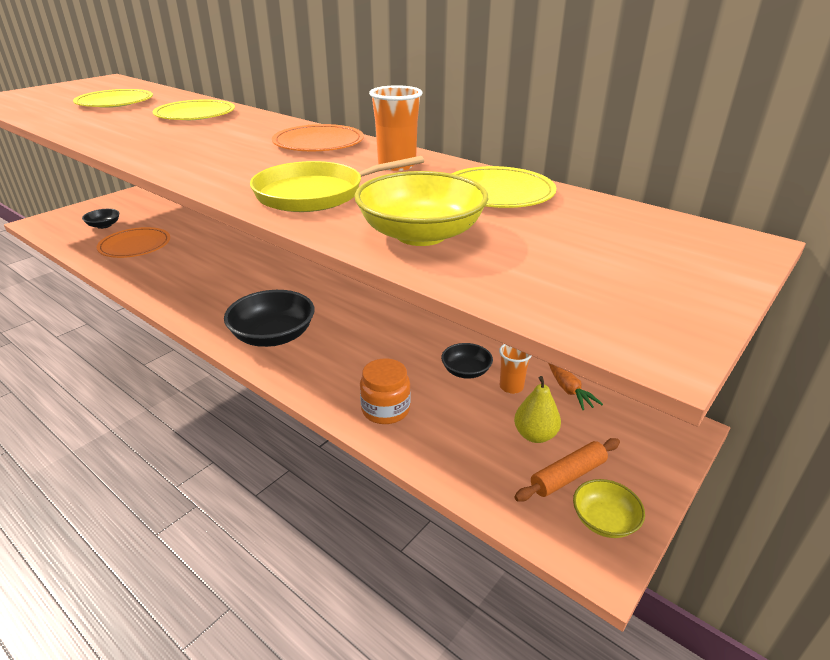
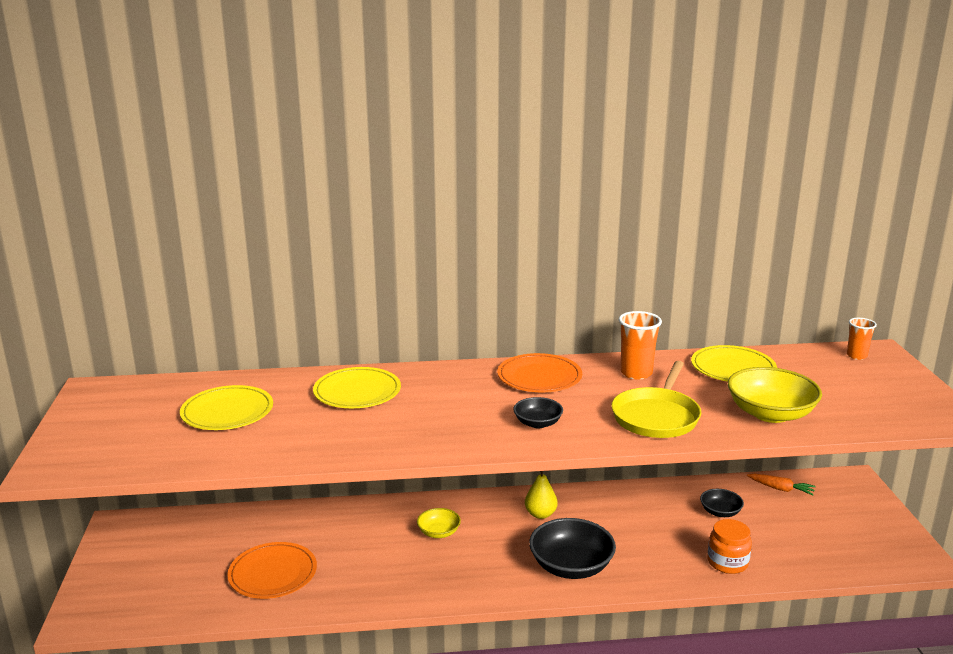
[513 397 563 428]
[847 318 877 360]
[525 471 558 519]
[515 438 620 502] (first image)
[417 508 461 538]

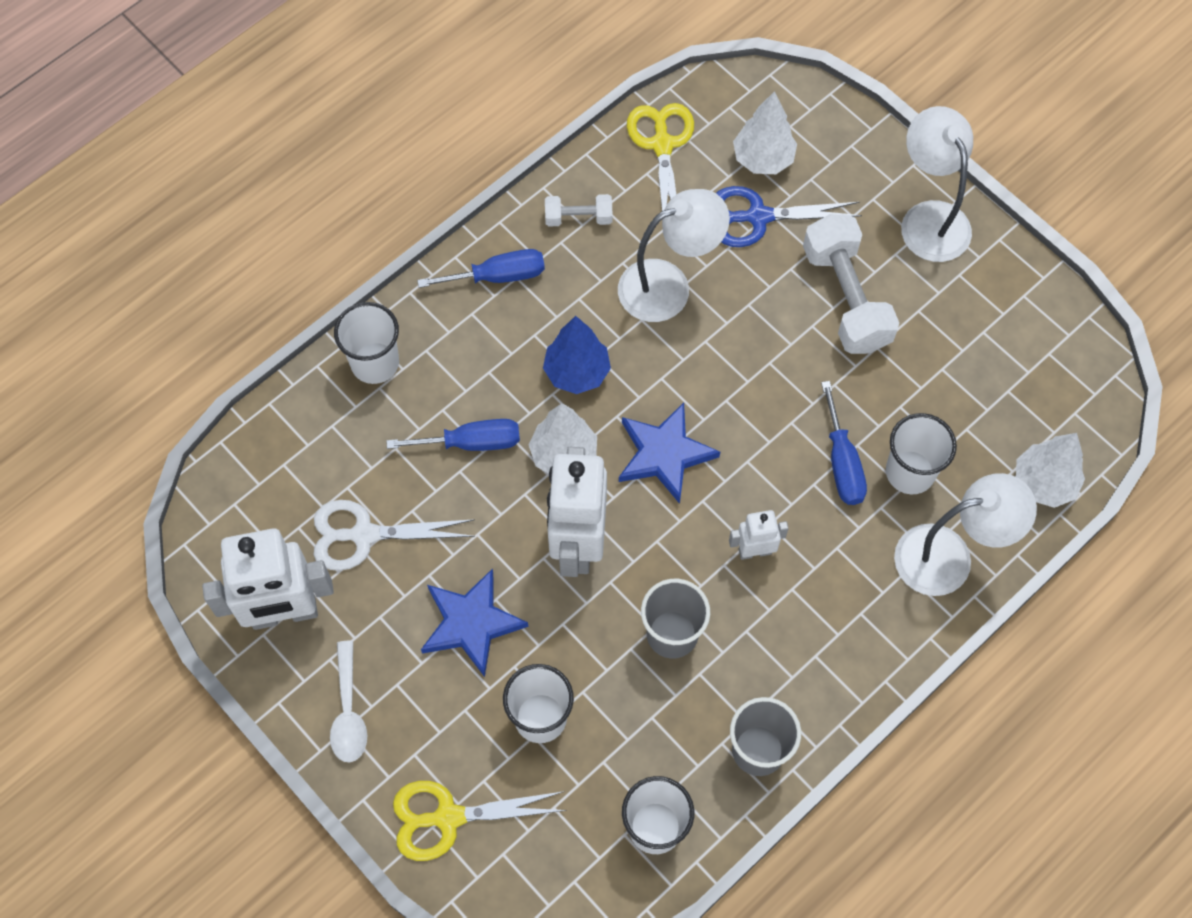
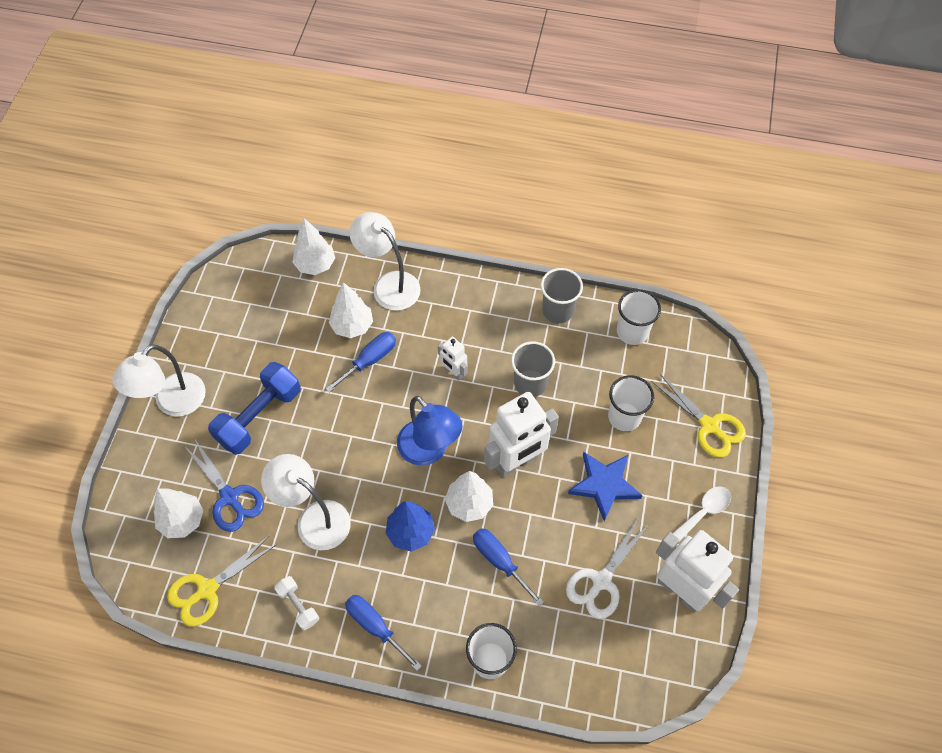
[566 518 650 619]
[397 396 463 466]
[208 362 301 455]
[329 282 373 338]

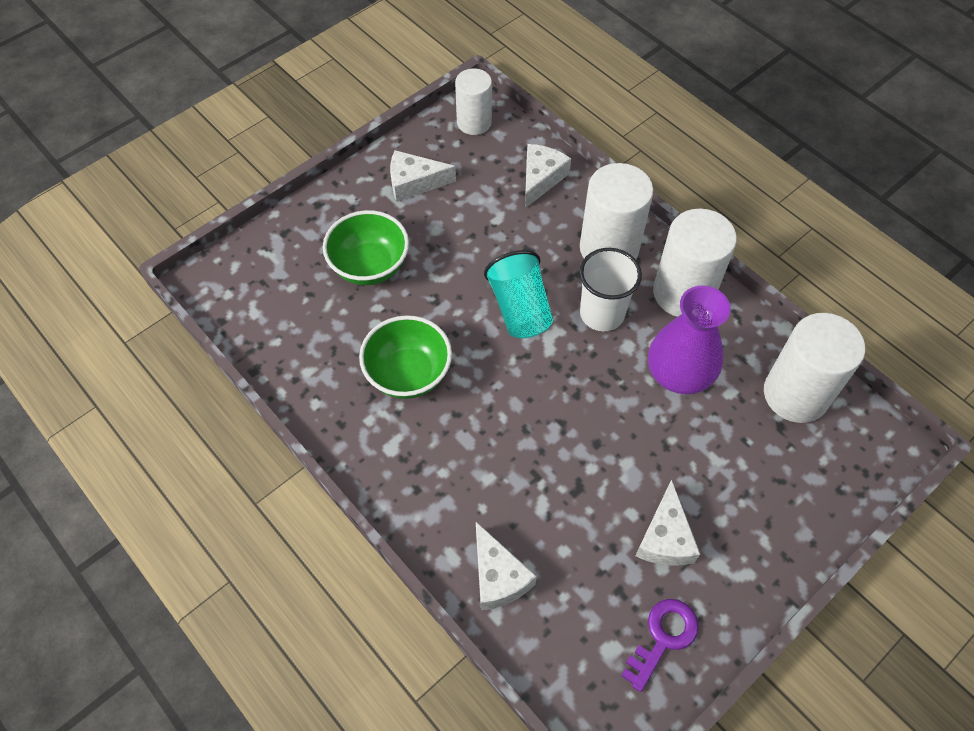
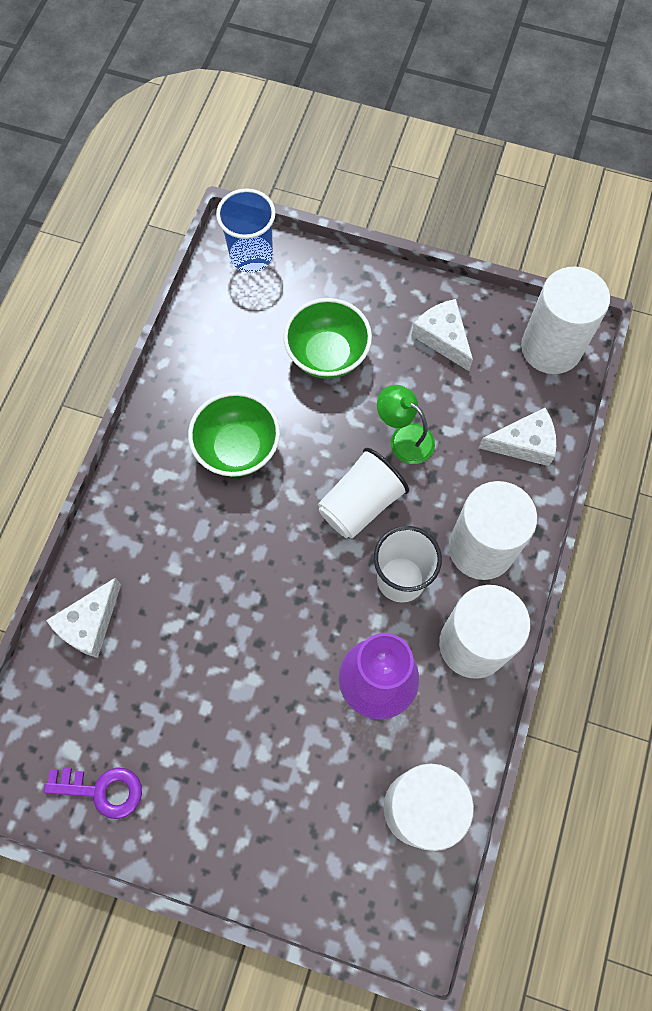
[521 267 610 374]
[318 448 409 539]
[635 479 700 566] (first image)
[216 188 276 273]
[377 385 435 464]

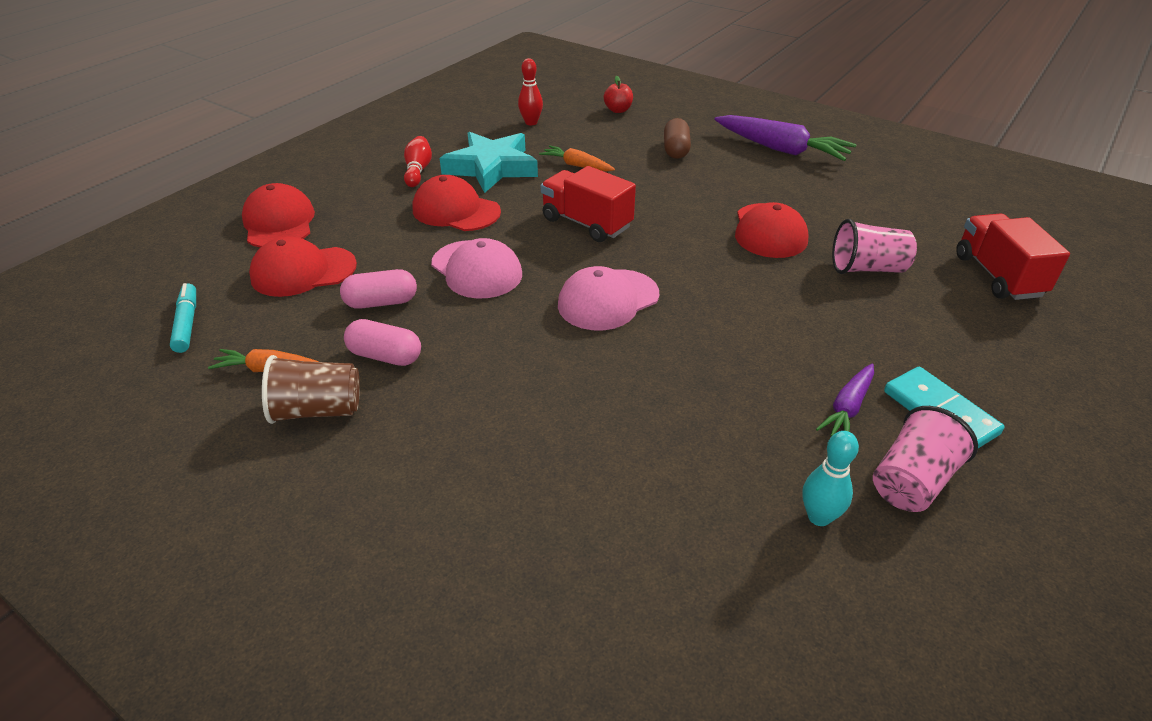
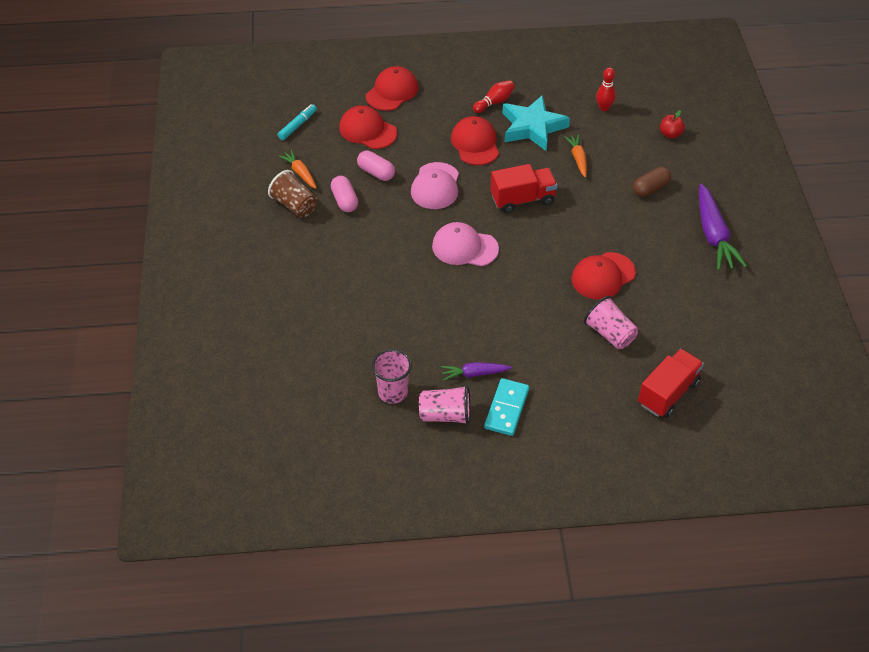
[490 164 558 213]
[372 349 412 404]

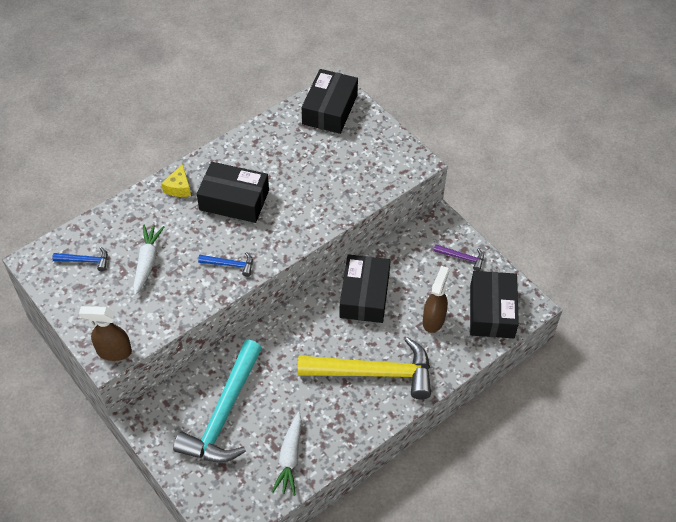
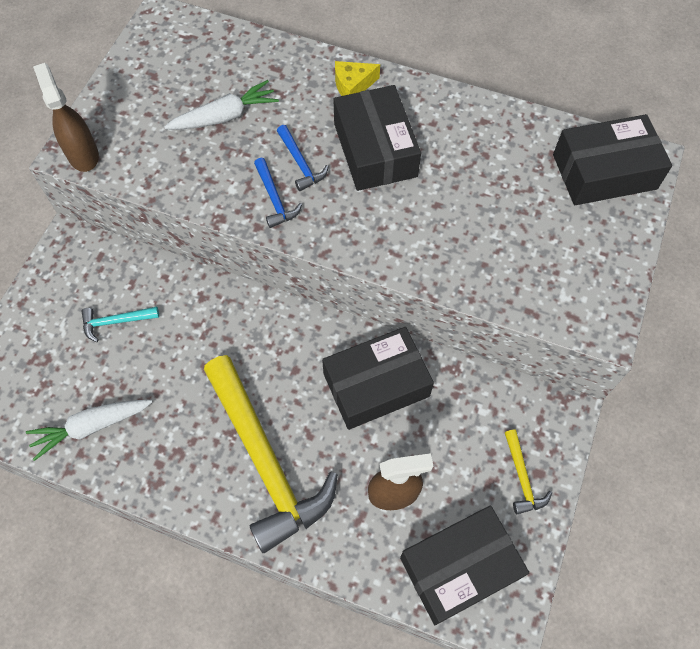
[277 125 329 191]
[82 307 159 342]
[505 430 552 514]

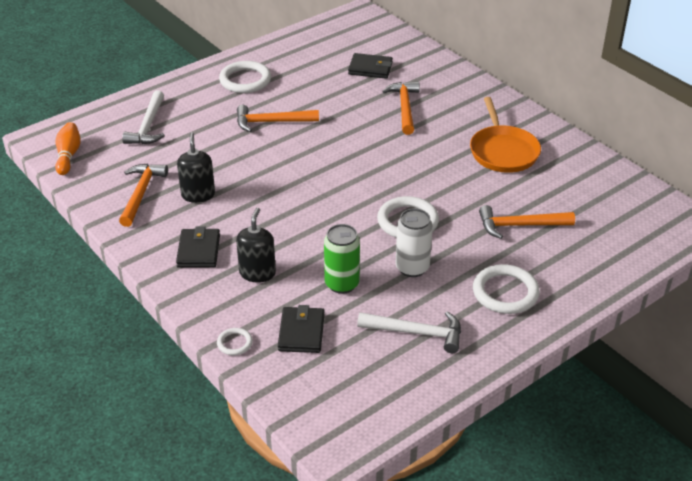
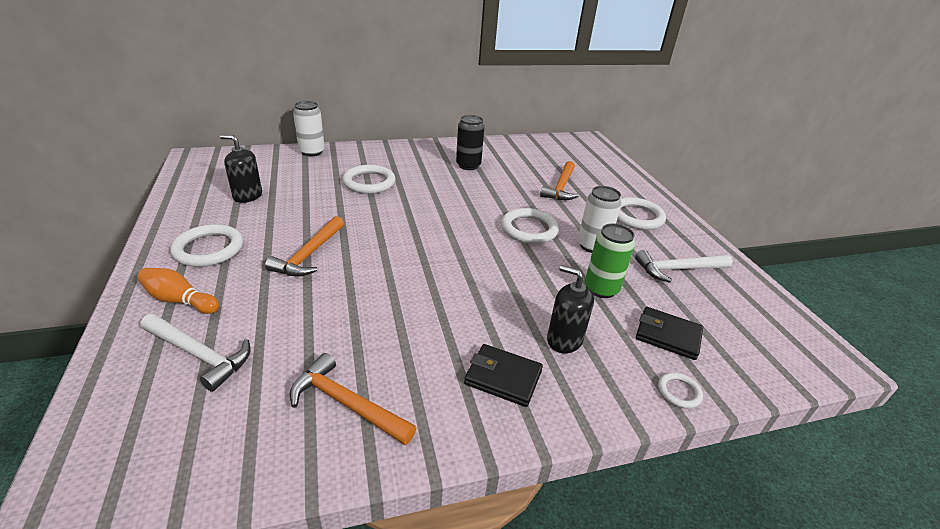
[137 268 219 314]
[220 135 262 203]
[348 53 393 79] (first image)
[635 250 733 283]
[342 165 395 194]
[456 115 485 170]
[293 101 325 156]

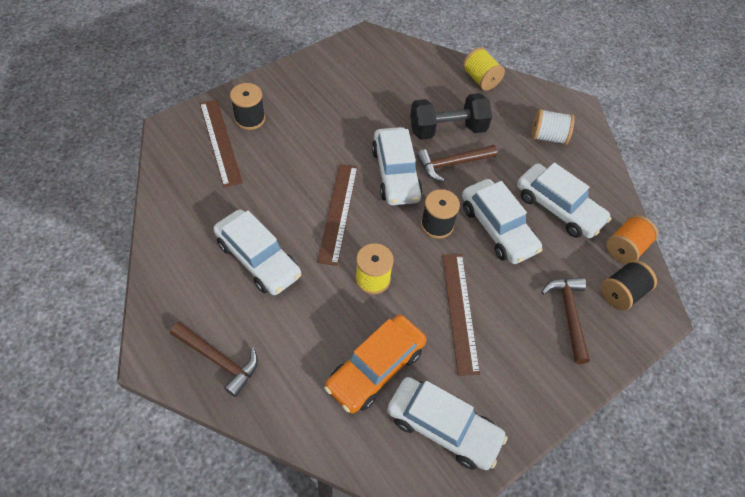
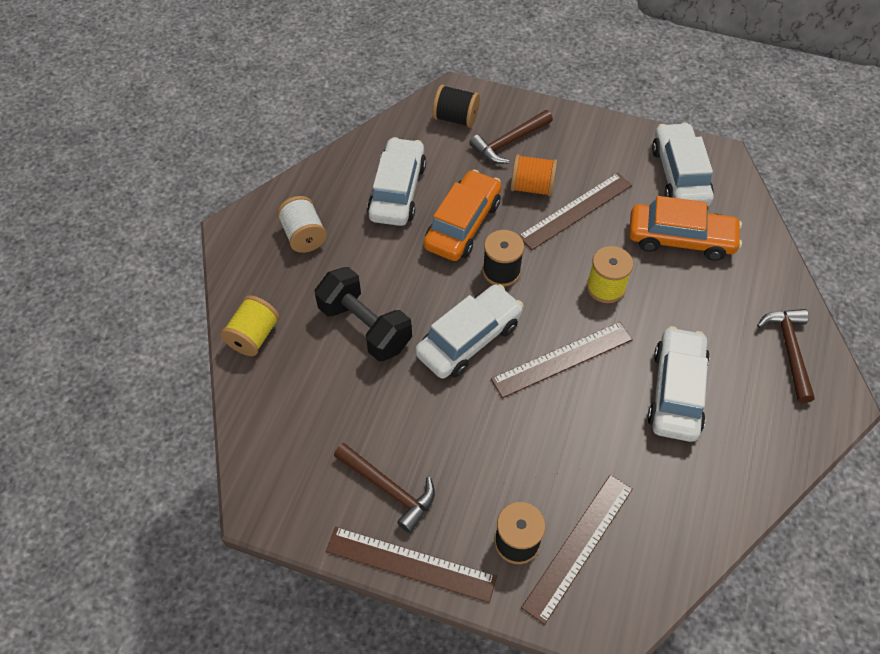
[334 443 435 533]
[424 170 502 261]
[511 154 557 197]
[326 527 497 603]

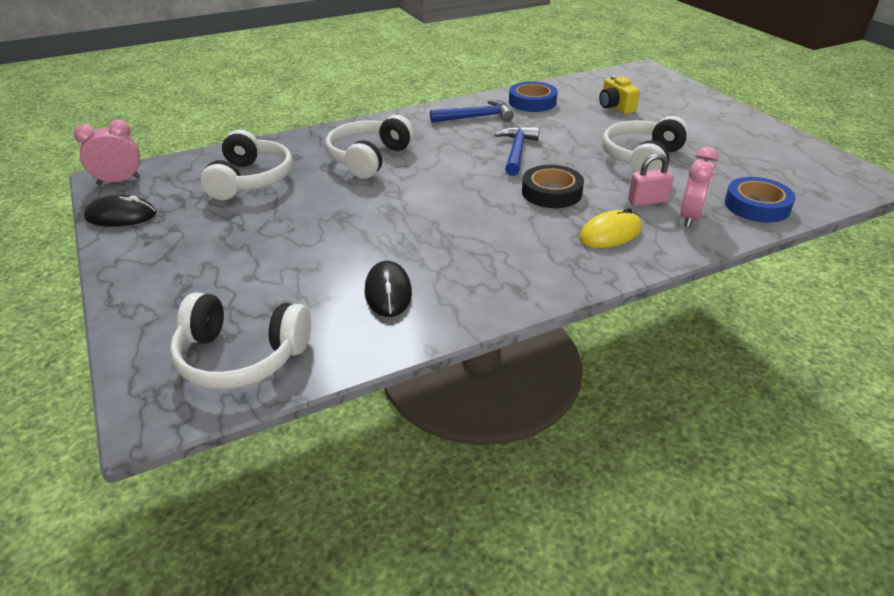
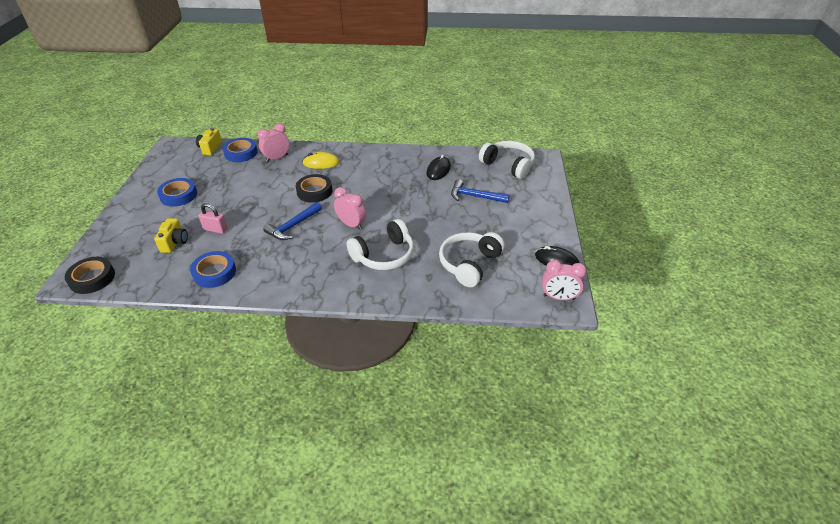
[451 179 509 203]
[602 116 689 172] (first image)
[198 203 228 234]
[65 257 115 294]
[157 178 197 207]
[196 128 222 155]
[334 187 366 230]

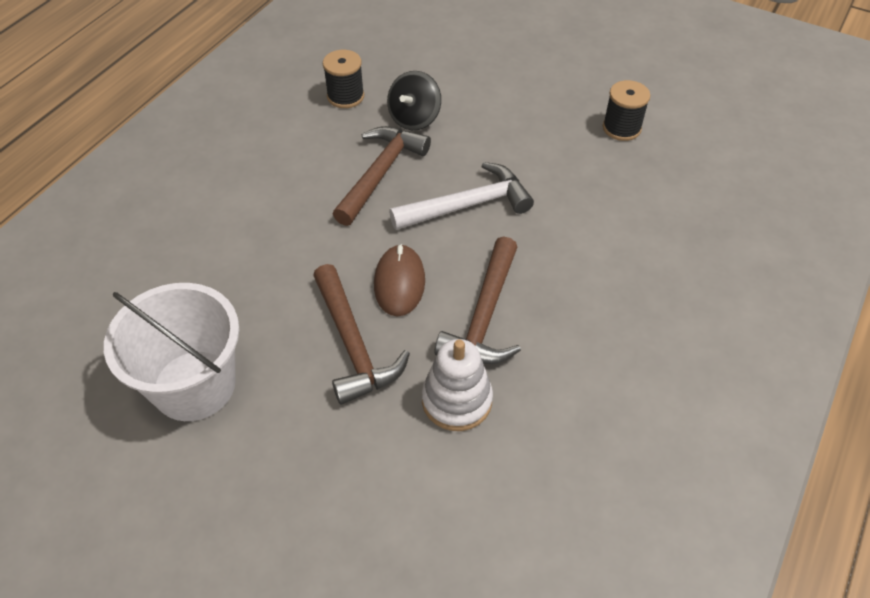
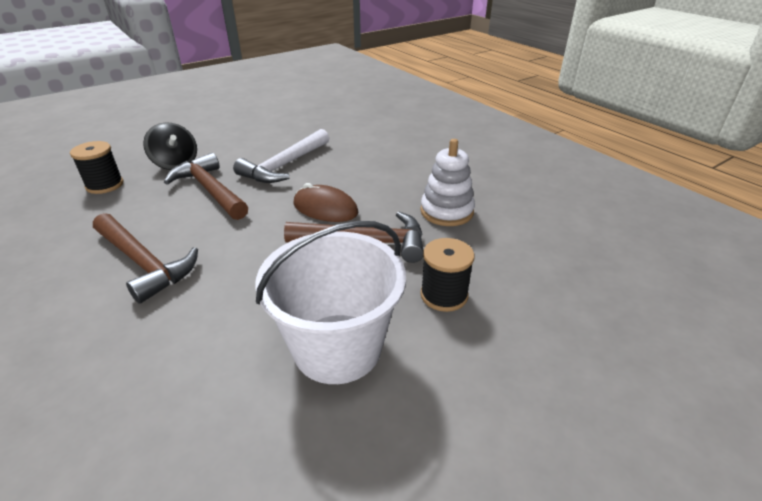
[233 129 329 183]
[93 213 198 304]
[420 238 474 312]

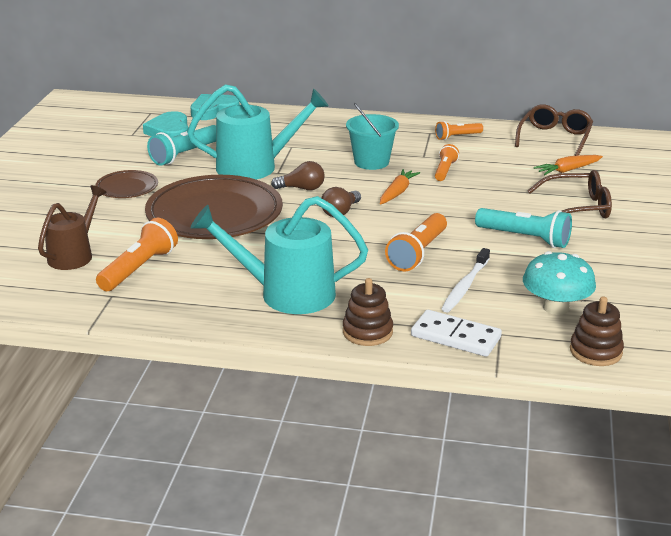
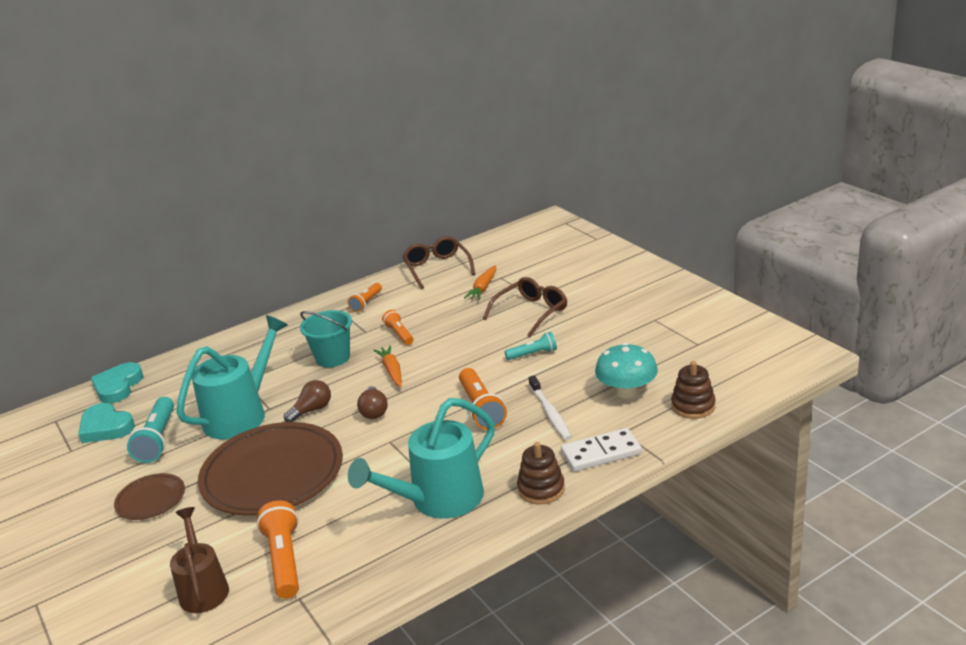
[505 332 557 360]

